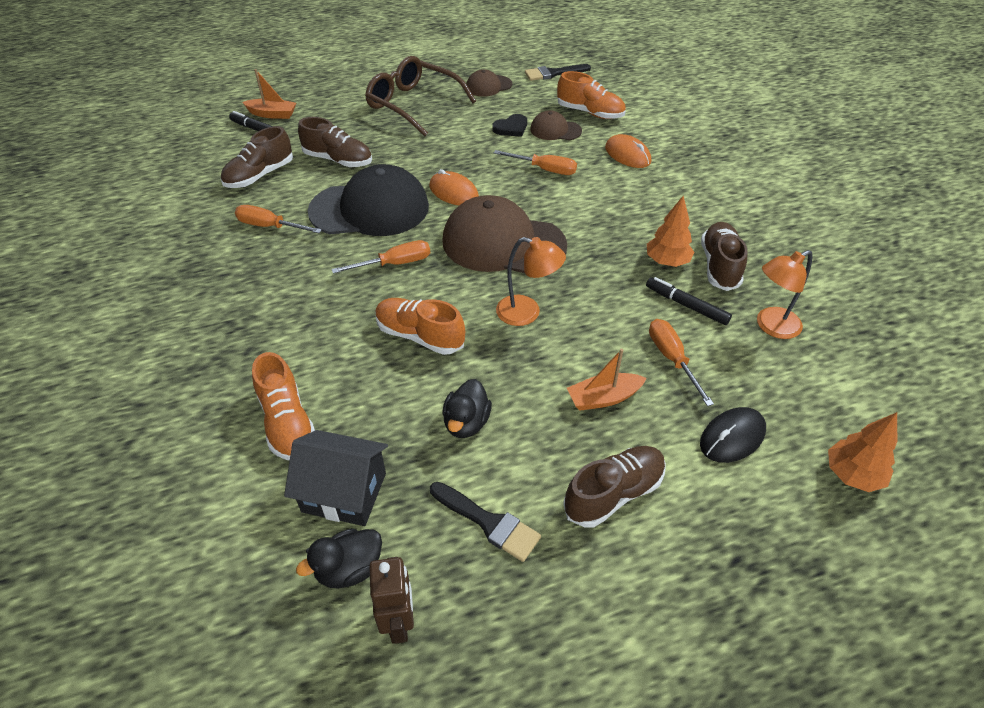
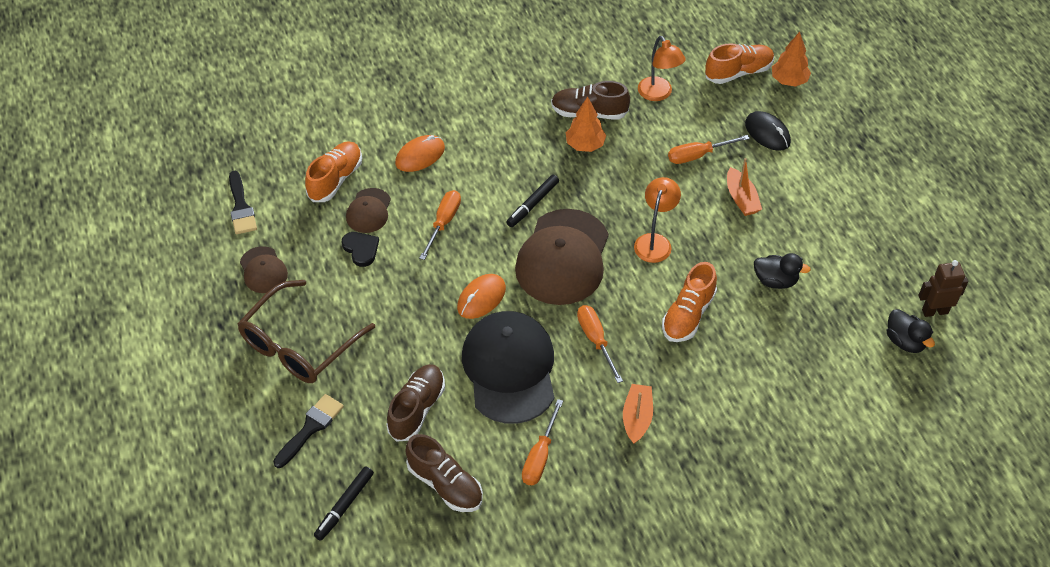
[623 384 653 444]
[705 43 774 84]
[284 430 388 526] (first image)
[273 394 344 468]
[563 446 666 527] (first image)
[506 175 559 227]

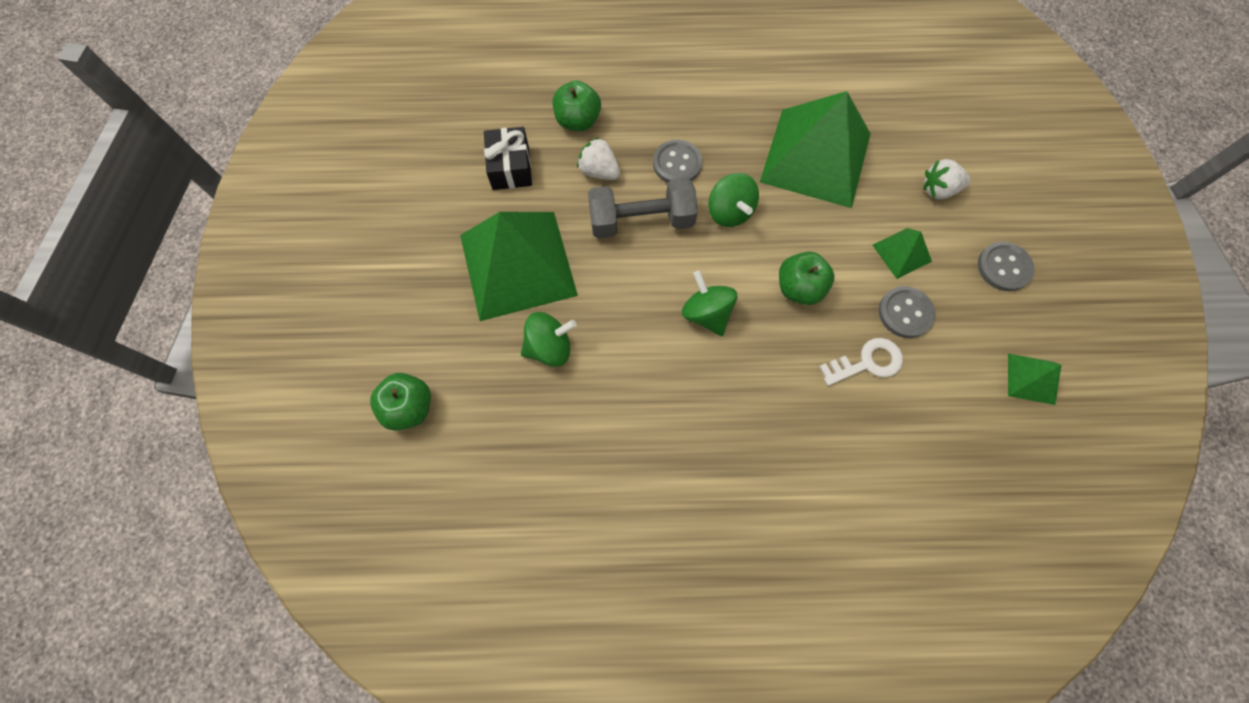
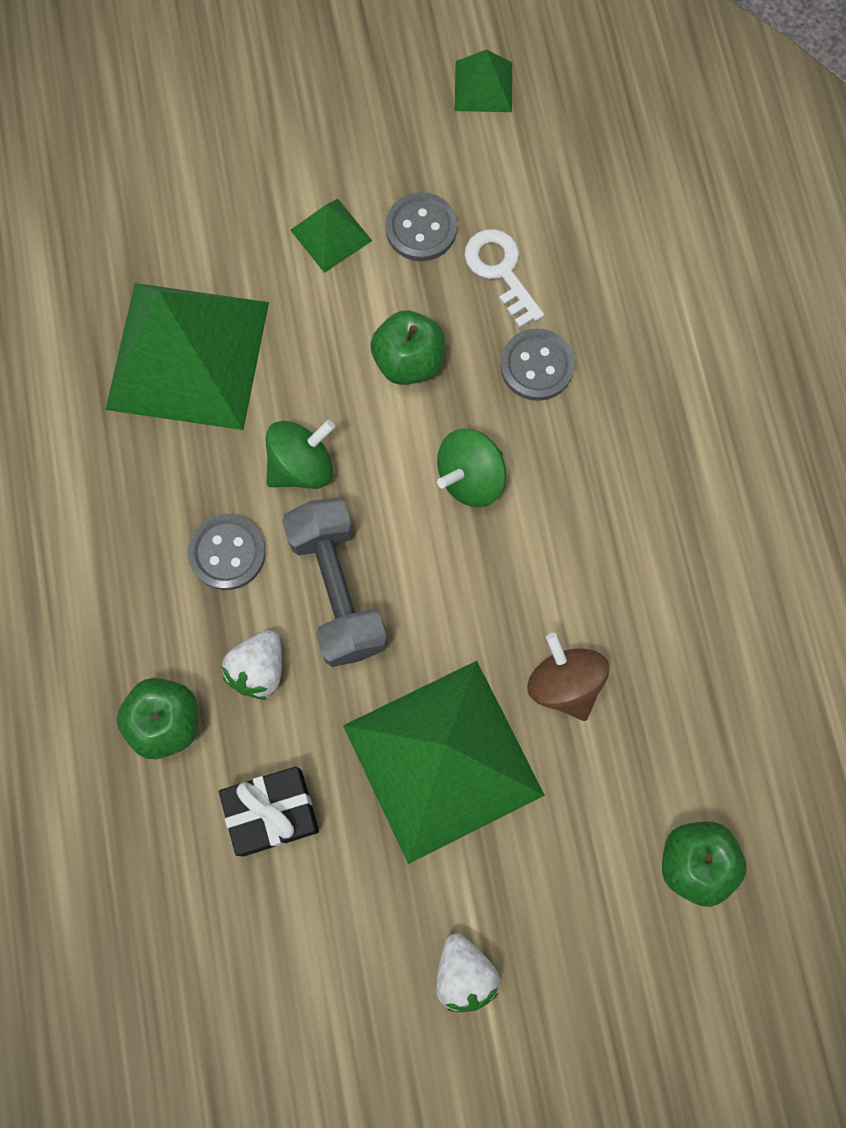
[527 633 609 721]
[436 933 500 1012]
[500 328 575 401]

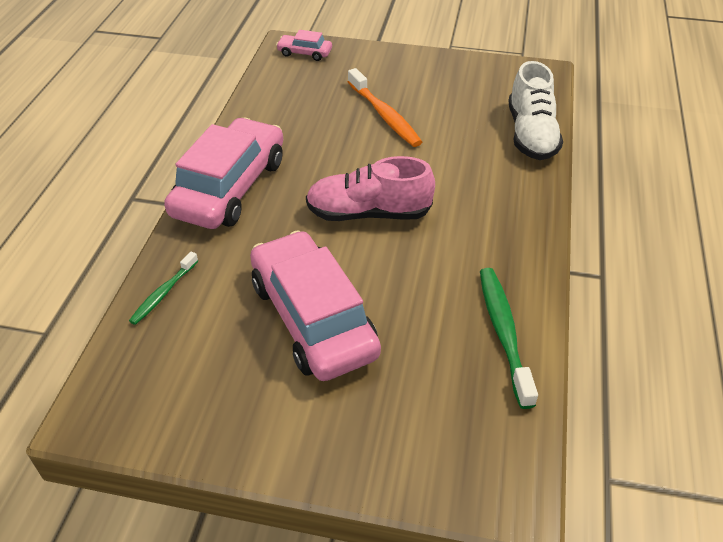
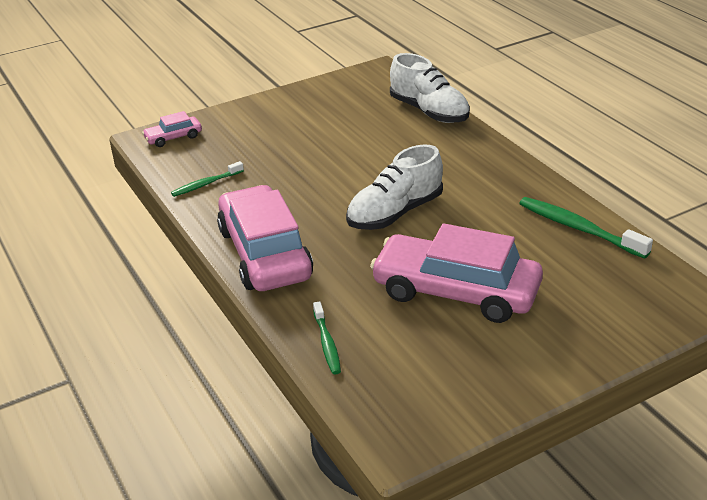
[346 144 443 230]
[348 68 422 147] (first image)
[171 161 244 197]

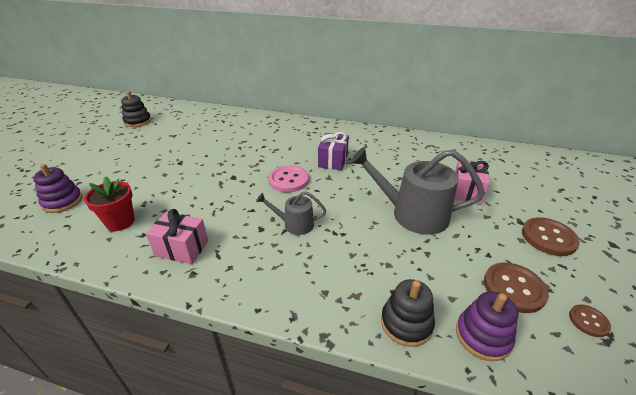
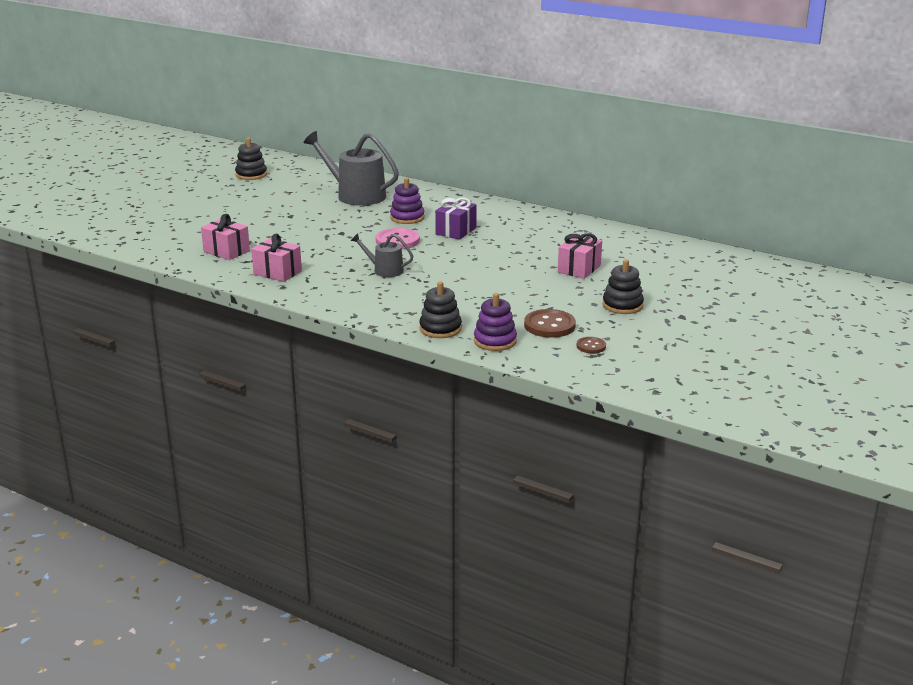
[390 178 424 224]
[201 214 250 260]
[304 131 399 206]
[603 259 644 314]

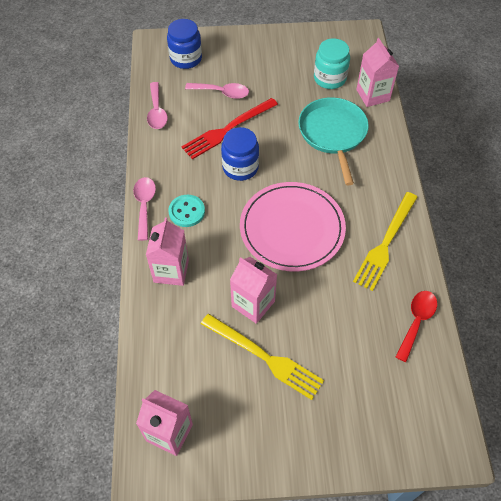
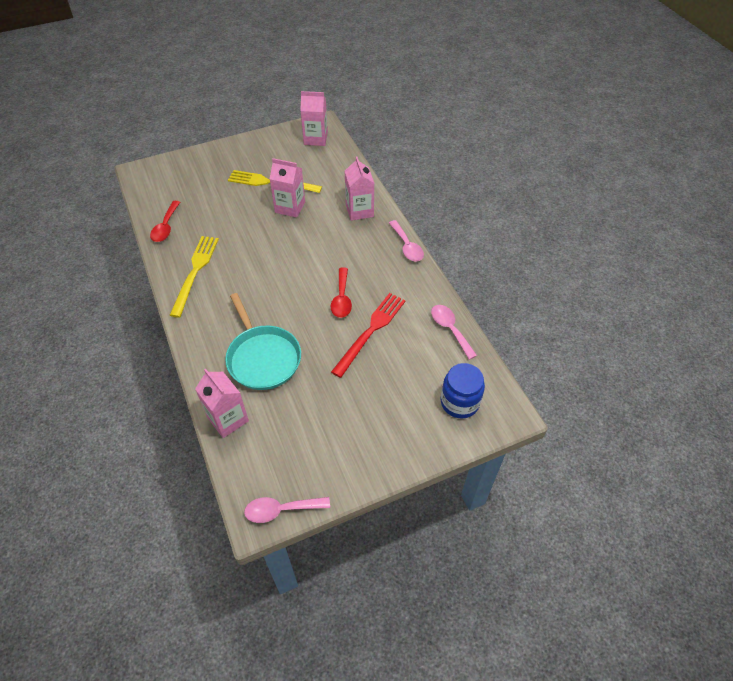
[168 195 205 227] (first image)
[244 497 330 523]
[331 267 352 318]
[240 182 346 272] (first image)
[314 38 350 89] (first image)

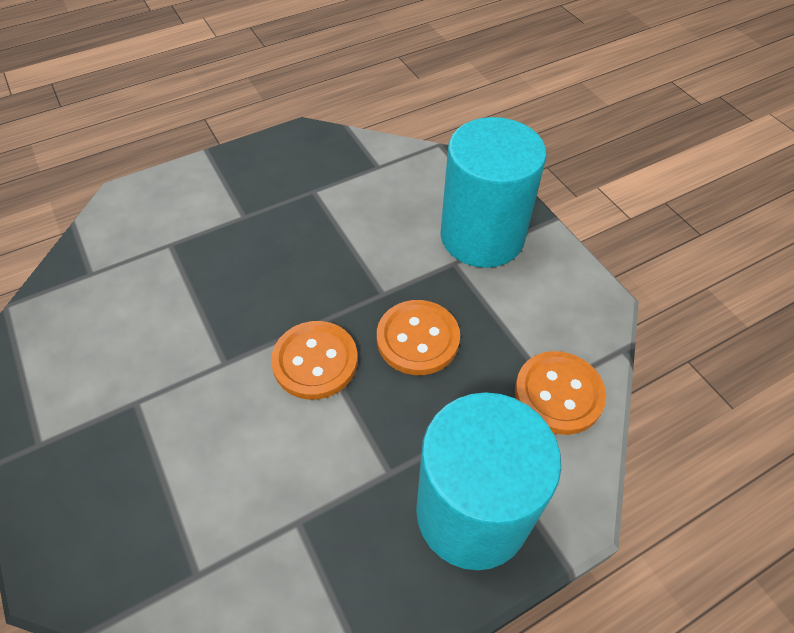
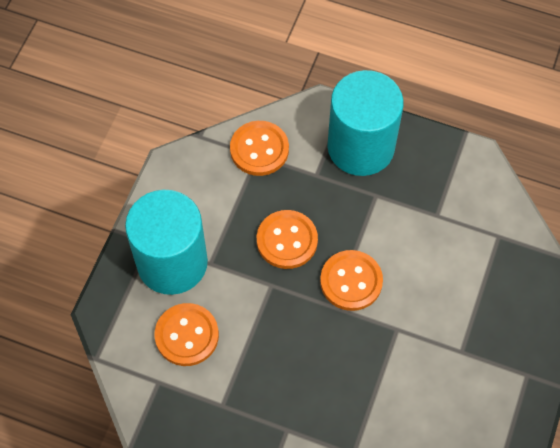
[155 303 219 366]

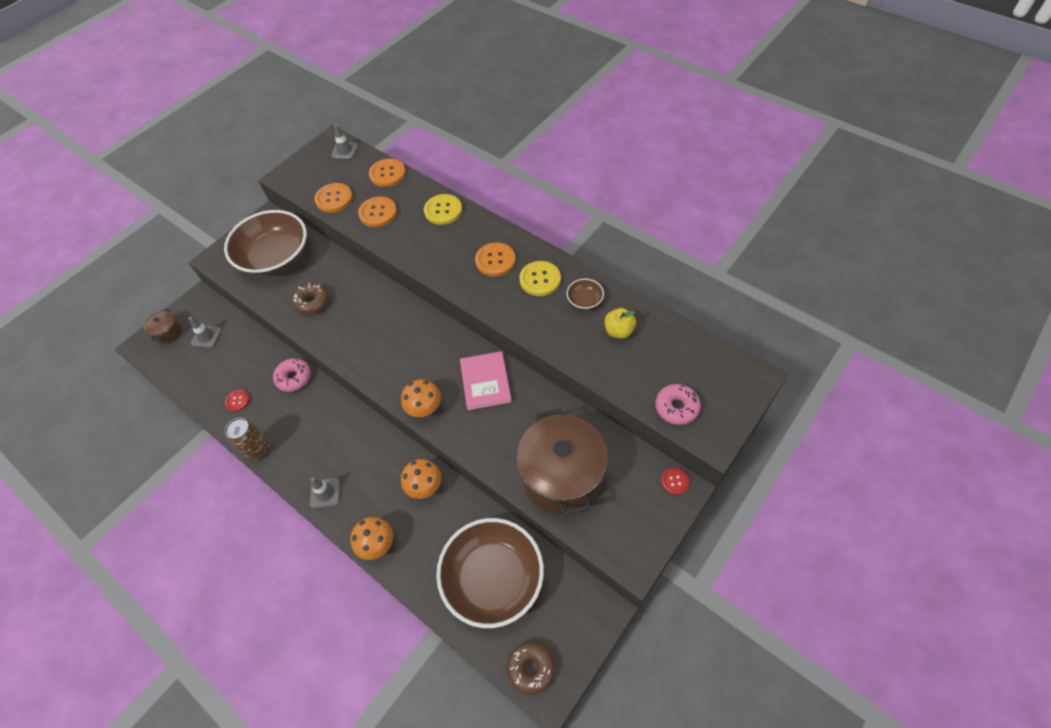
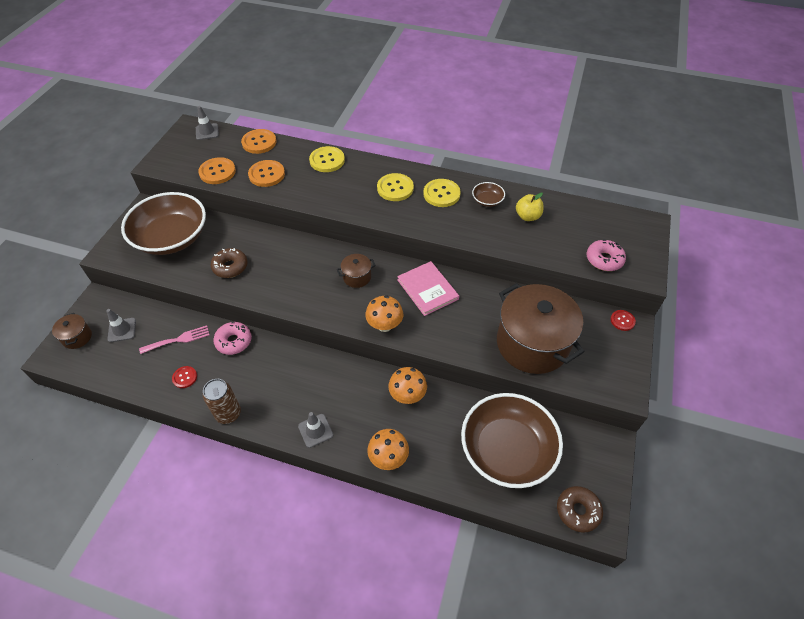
[377 173 414 201]
[139 326 210 354]
[337 254 376 288]

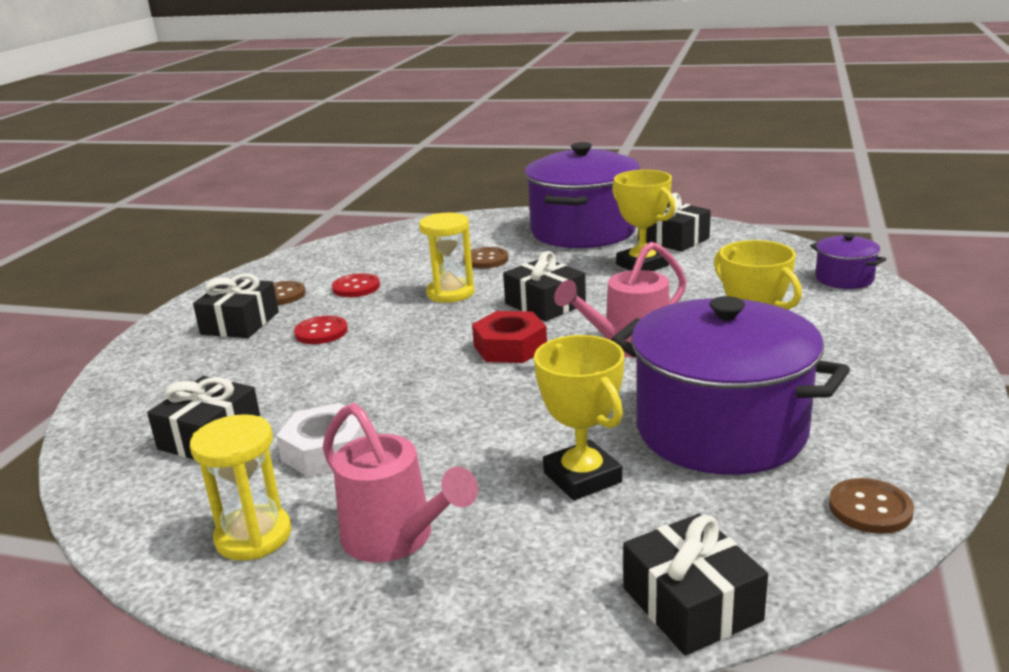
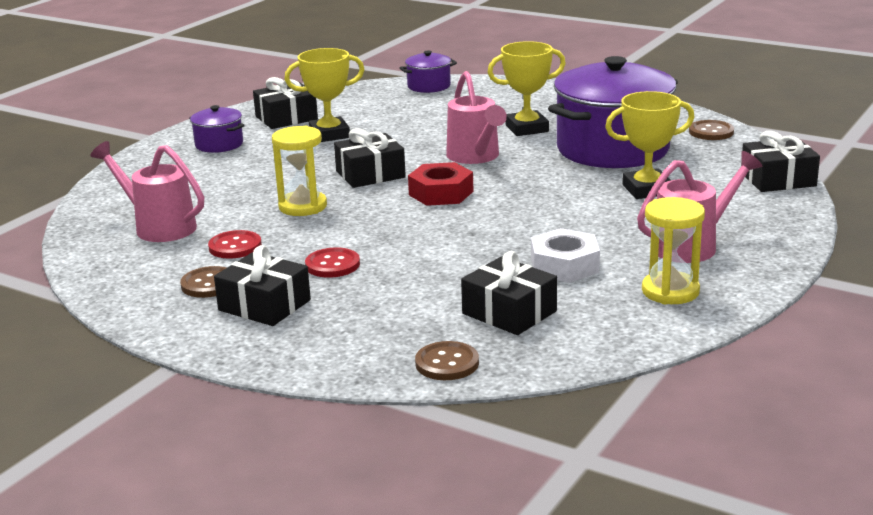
[415 341 479 380]
[189 105 245 153]
[90 141 204 242]

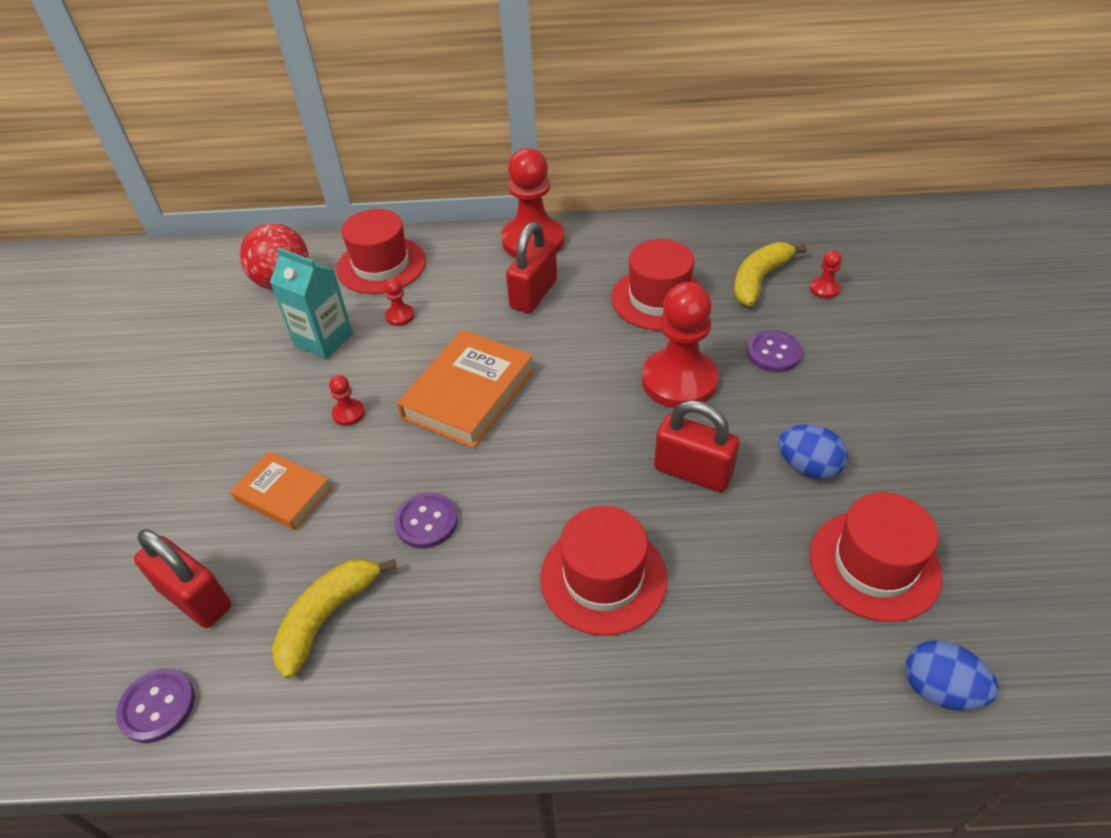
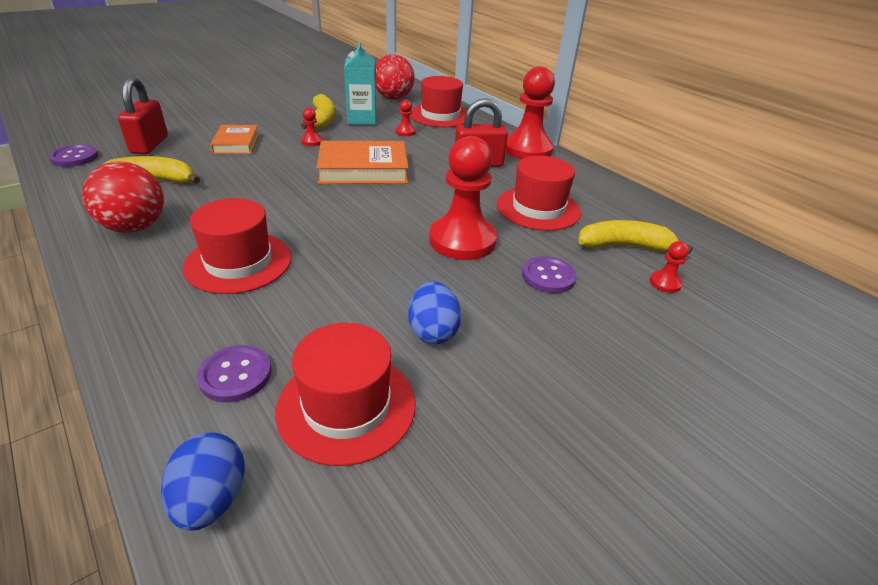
[197 345 271 402]
[654 400 739 492] (first image)
[82 161 164 233]
[301 94 335 129]

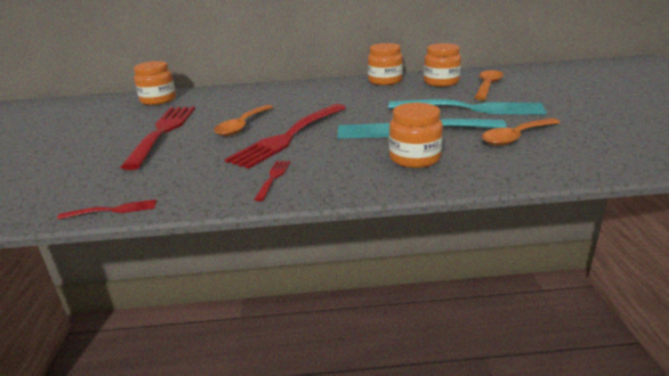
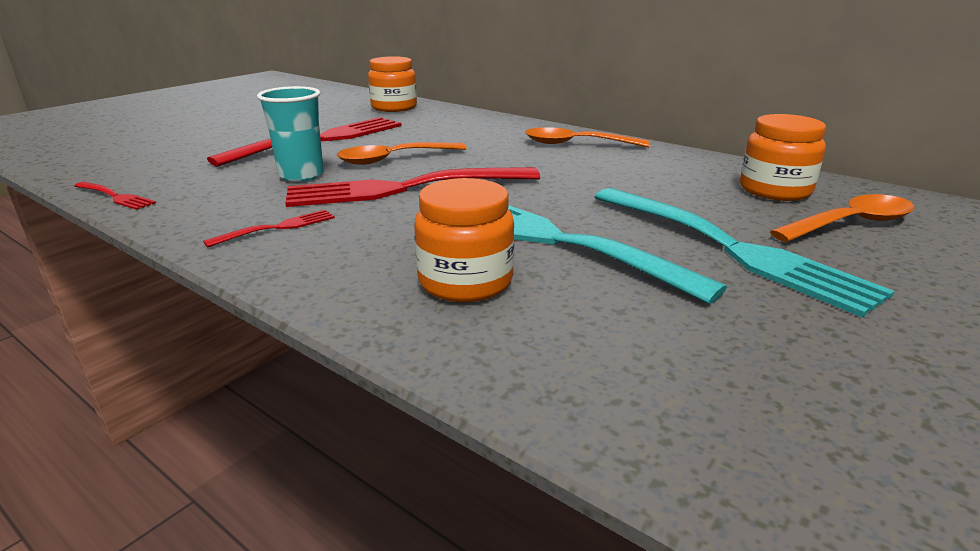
[368 43 403 85] (first image)
[525 127 650 147]
[257 86 324 182]

